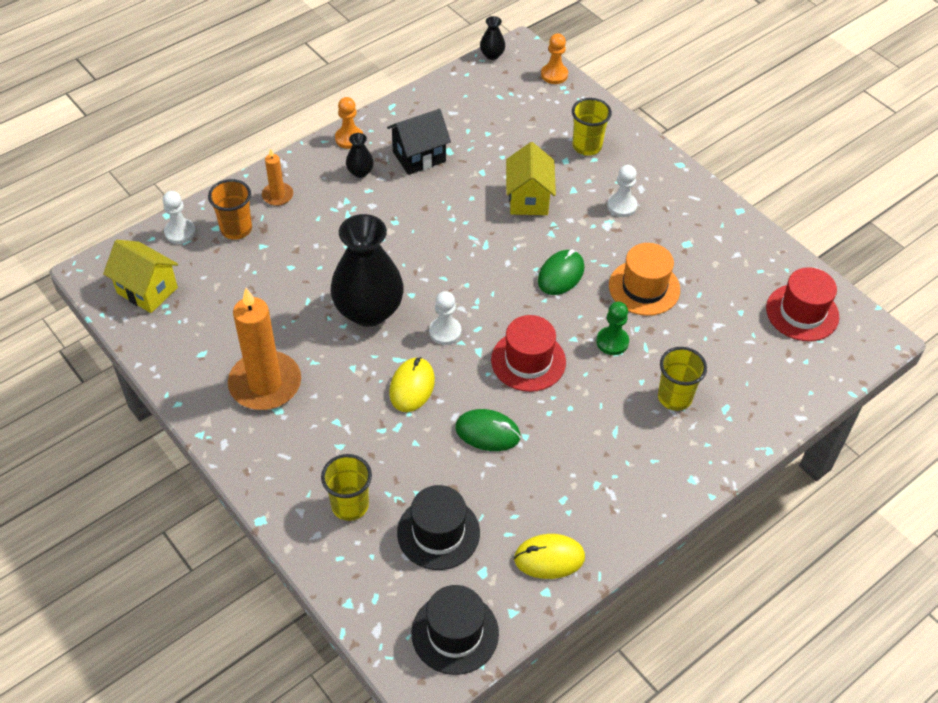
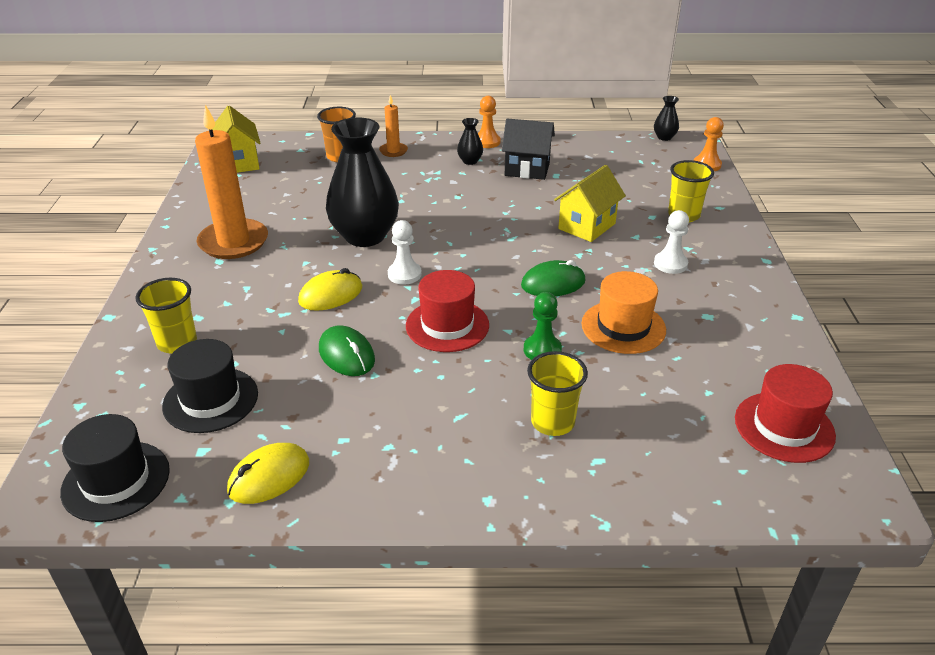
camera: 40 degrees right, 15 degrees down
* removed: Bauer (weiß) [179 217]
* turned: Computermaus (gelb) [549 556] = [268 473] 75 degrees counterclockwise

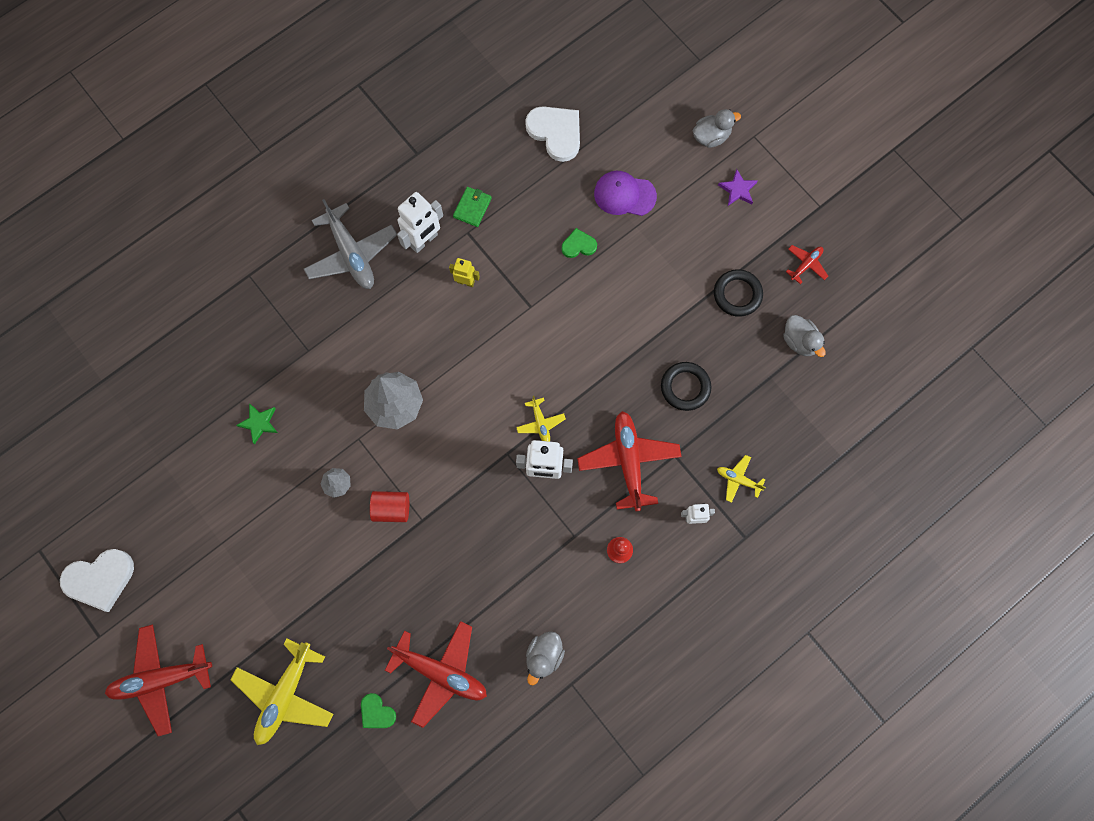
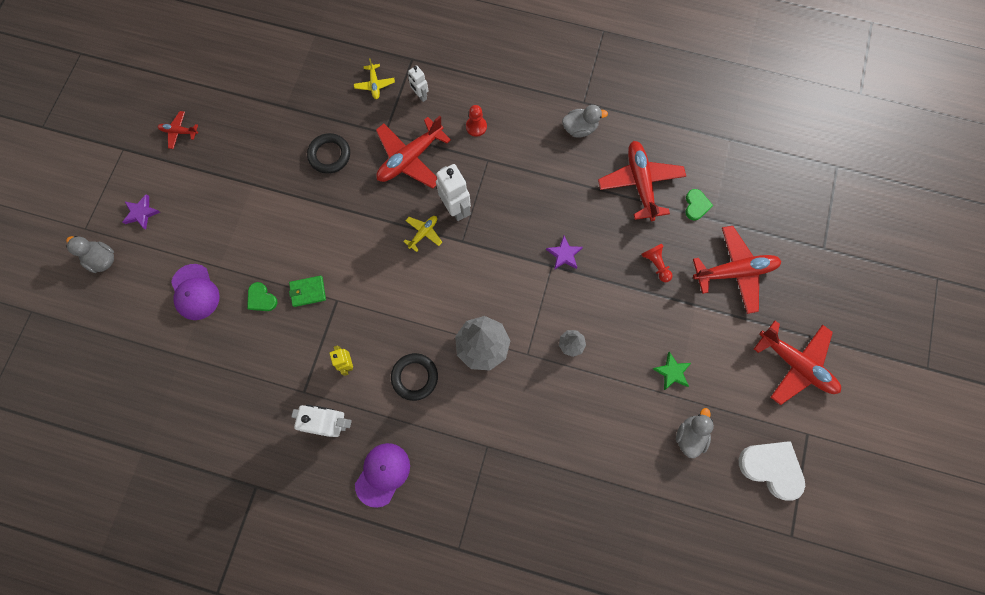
camera: 125 degrees left, 0 degrees up
* recoloured: Flugzeug (gelb) [282 691] to Flugzeug (rot) [737 270]
* moved: Stern (grün) [257 424] to [672 371]
* replaced: Flugzeug (grau) [350 244] to Kappe (lila) [382 475]
* removed: Vollzylinder (rot) [389 506]
* moved: Geldbörse (grün) [472 207] to [307 291]
* removed: Herz (weiß) [552 134]
* moved: Ring (schwarz) [738 293] to [414 377]
* moved: Ente (grau) [804 336] to [695 433]
* added: Stern (lila) [564 253]
* added: Bauer (rot) [657 263]

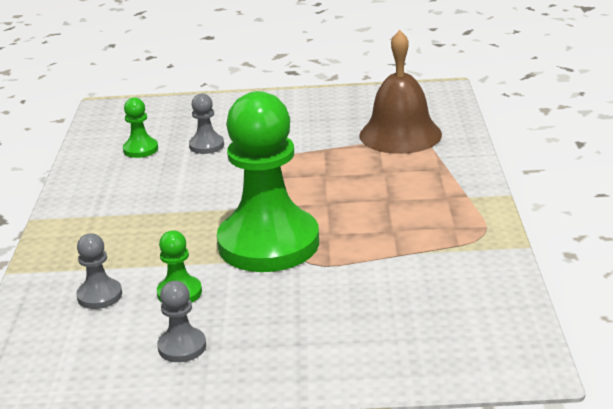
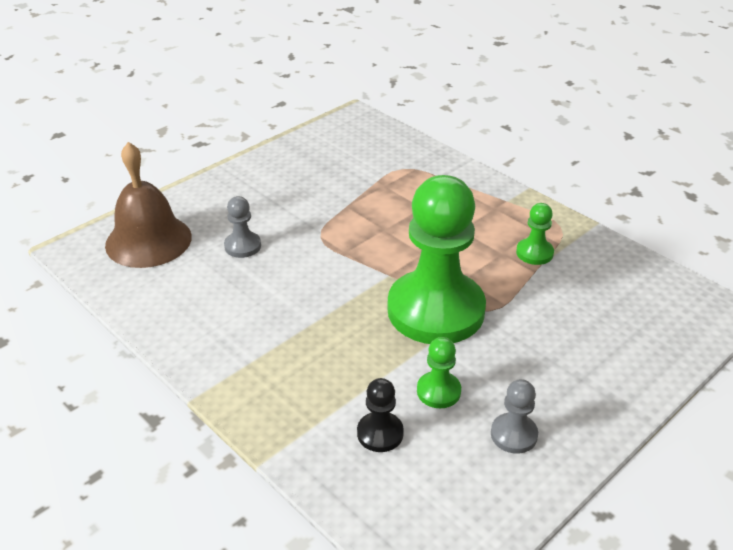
camera: 45 degrees left, 10 degrees up
* recoloured: Bauer (grau) [99 271] to Bauer (schwarz) [380 415]
* moved: Bauer (grün) [140 127] to [535 234]
* moved: Glocke (braun) [400 92] to [148 205]

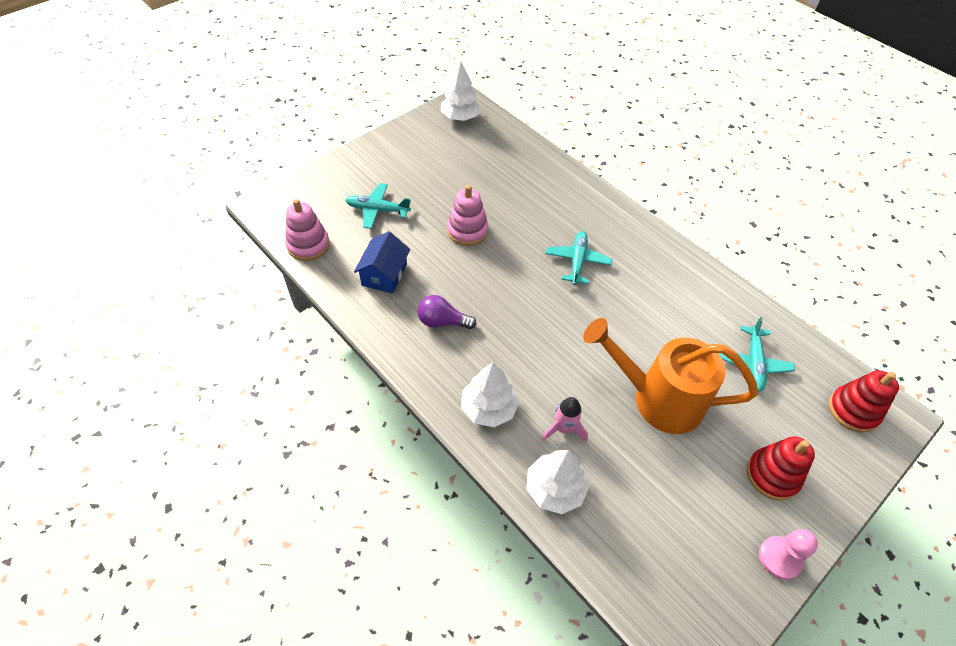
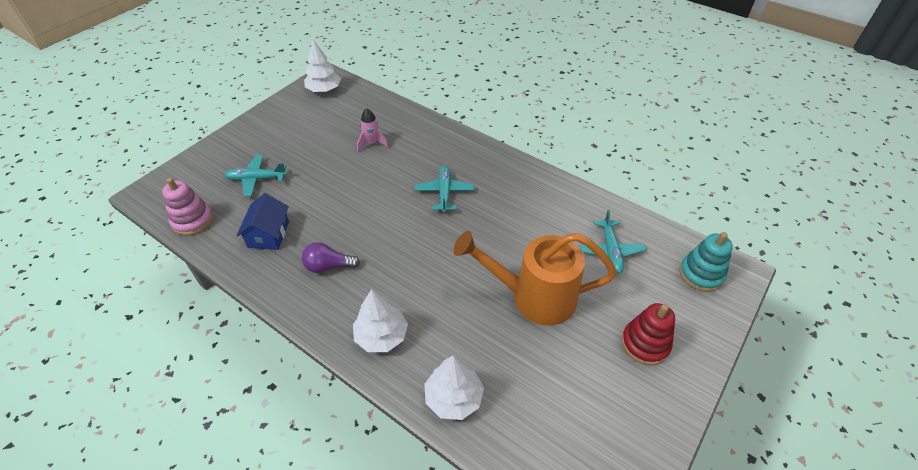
camera: 10 degrees left, 5 degrees down
* removed: Stapelspielzeug (rosa) [467 215]
* moved: Rakete (rosa) [565 419] to [373 129]
* removed: Bauer (rosa) [788 554]
* recoloured: Stapelspielzeug (rot) [864 401] to Stapelspielzeug (türkis) [706 262]

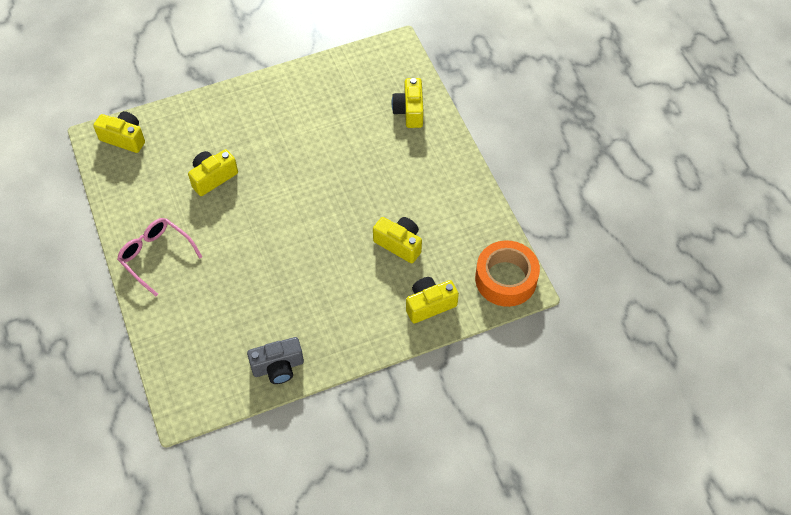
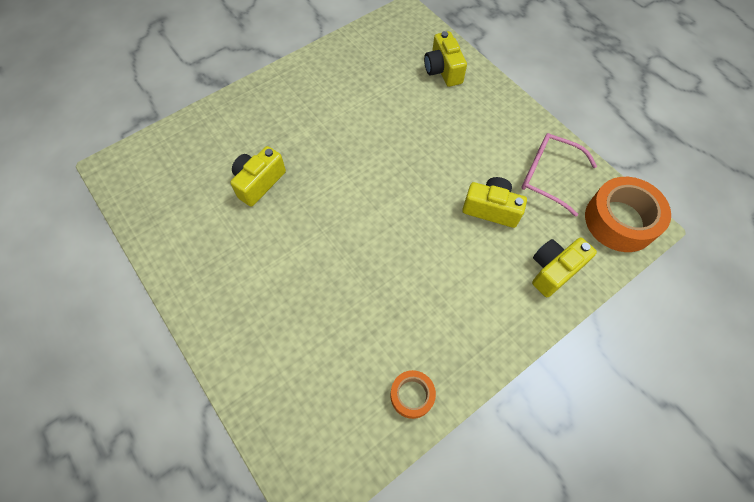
camera: 15 degrees left, 5 degrees up
* removed: Kamera (gelb) [119 132]
* moved: Brille (rosa) [159 257] to [559 175]
* replaced: Kamera (grau) [275 360] to Klebeband (orange) [413 394]

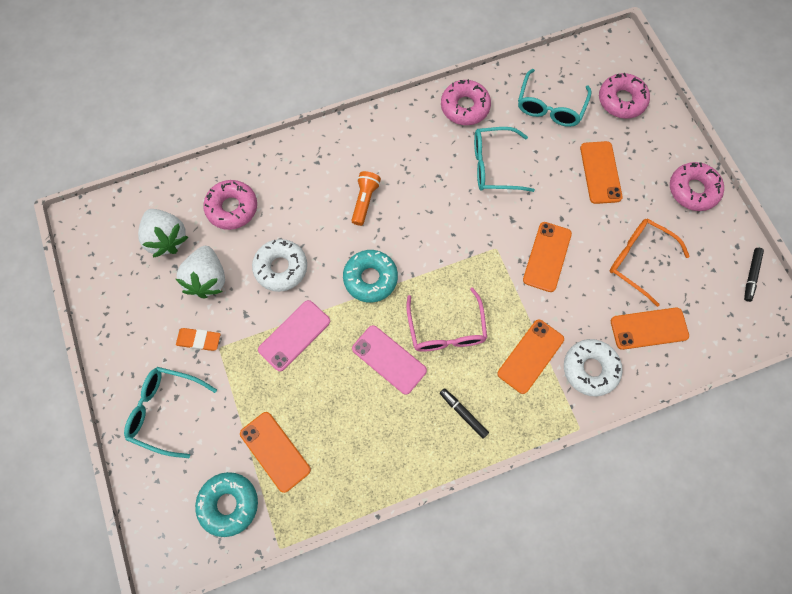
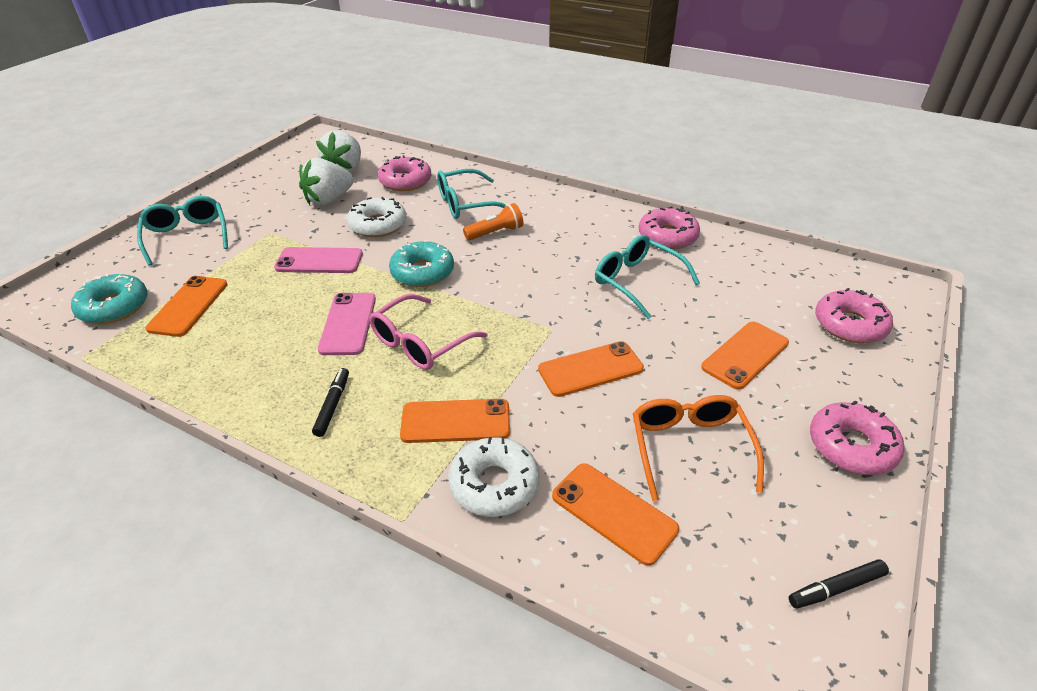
camera: 50 degrees right, 30 degrees down
* removed: Radiergummi (orange) [198 339]
* moved: Brille (türkis) [554 98] to [471 194]

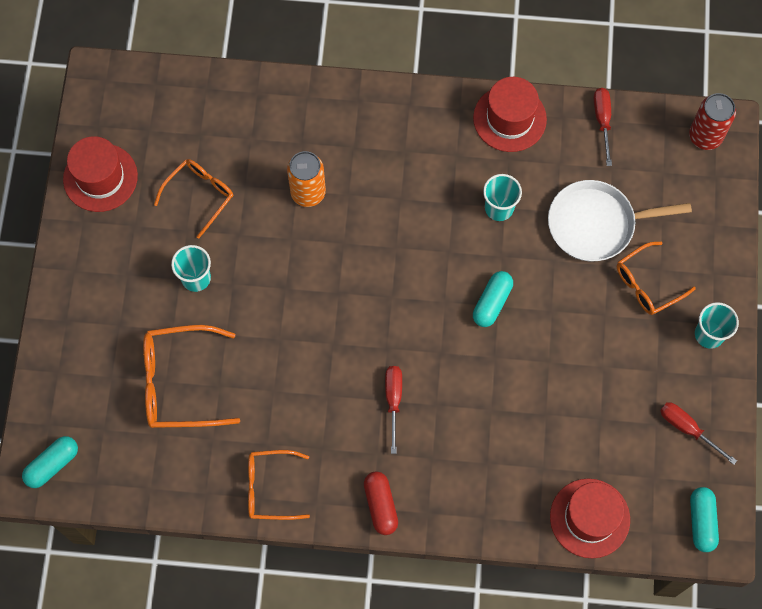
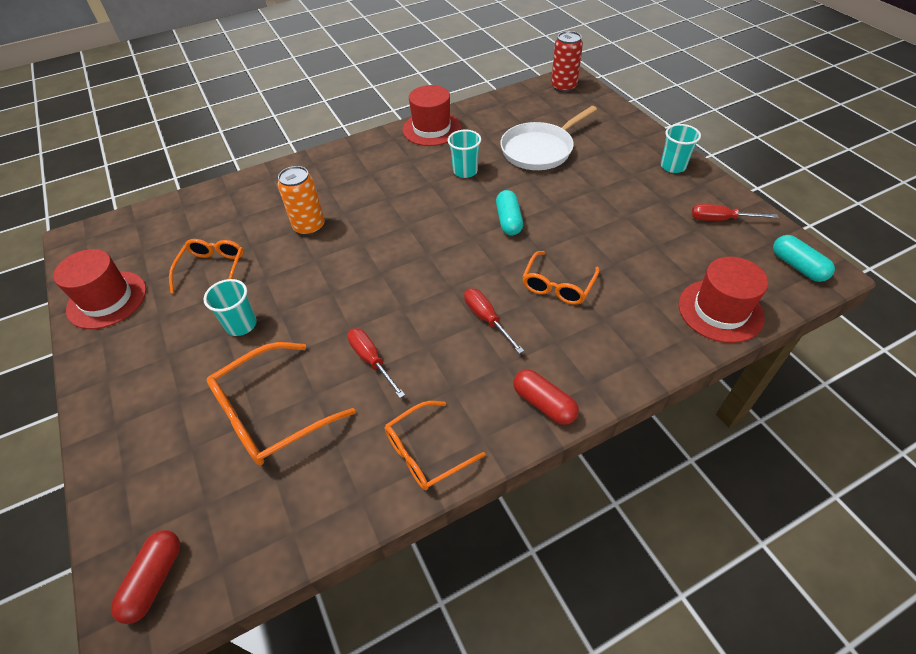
camera: 30 degrees left, 20 degrees down
* recoloured: Kapsel (türkis) [50 462] to Kapsel (rot) [145 577]
* moved: Schraubenzieher (rot) [603 127] to [376 363]
* moved: Brille (orange) [656 278] to [561 278]

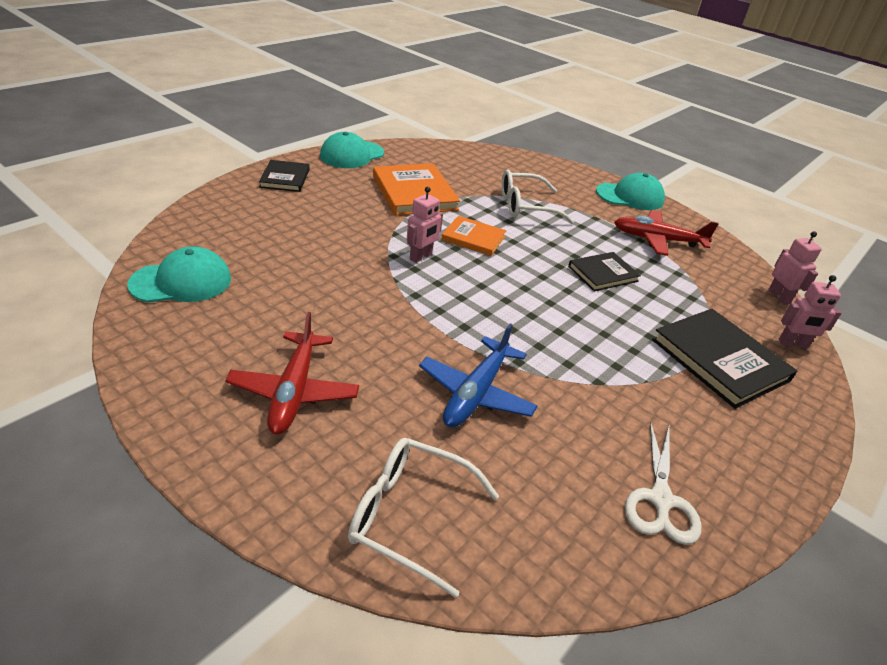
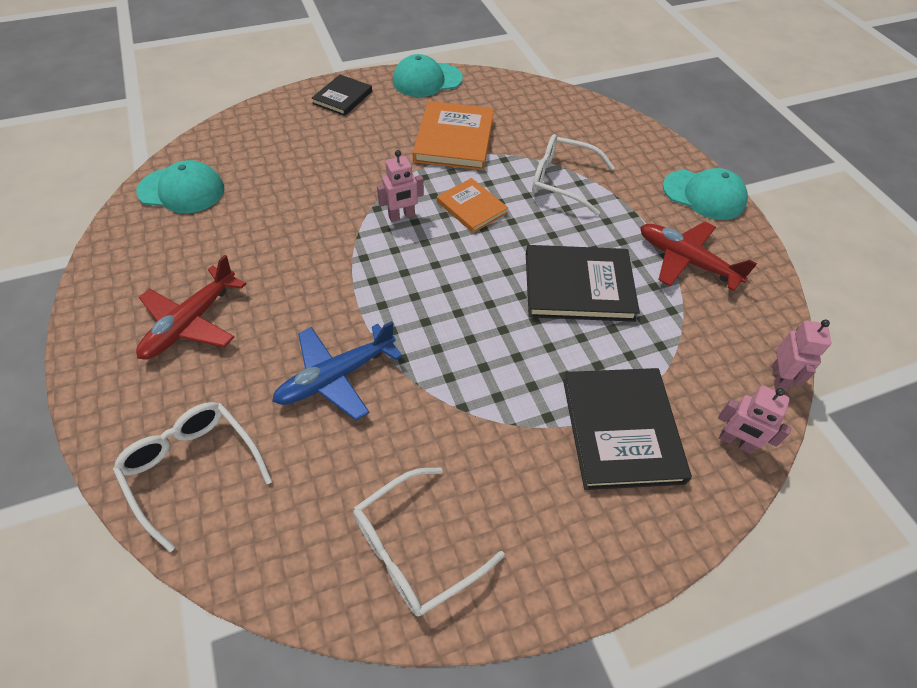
camera: 30 degrees right, 15 degrees up
* resized: Buch (schwarz) [604 272] = [583 283] x1.66
* replaced: Schere (weiß) [663 482] to Brille (weiß) [429 542]

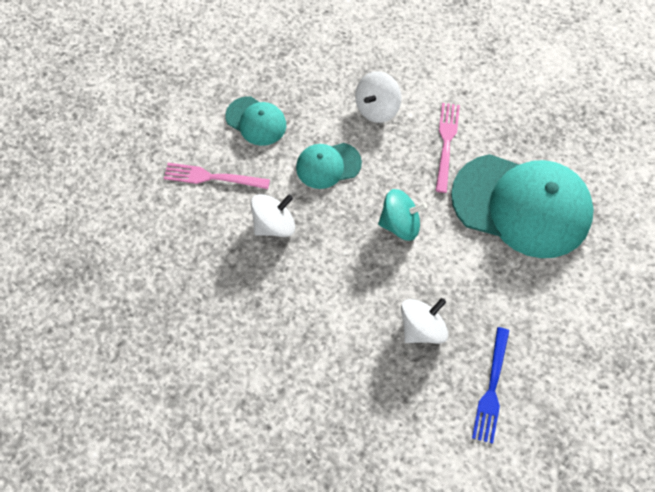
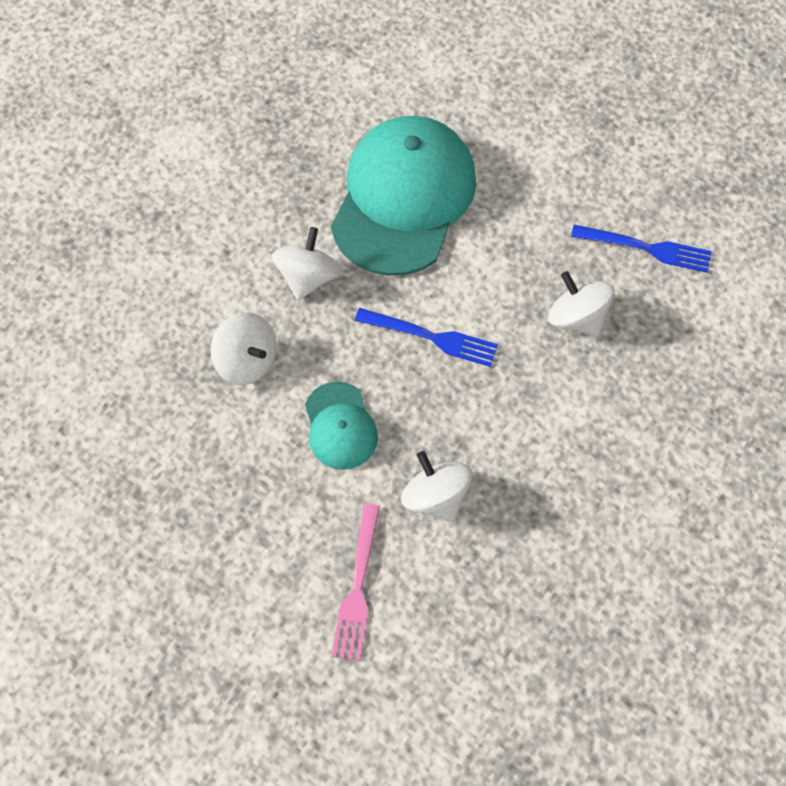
camera: 90 degrees left, 0 degrees up
* removed: Kappe (türkis) [255 121]
* replaced: Kreisel (türkis) [402 215] to Gabel (blau) [426 337]
* replaced: Gabel (rosa) [448 148] to Kreisel (weiß) [306 264]

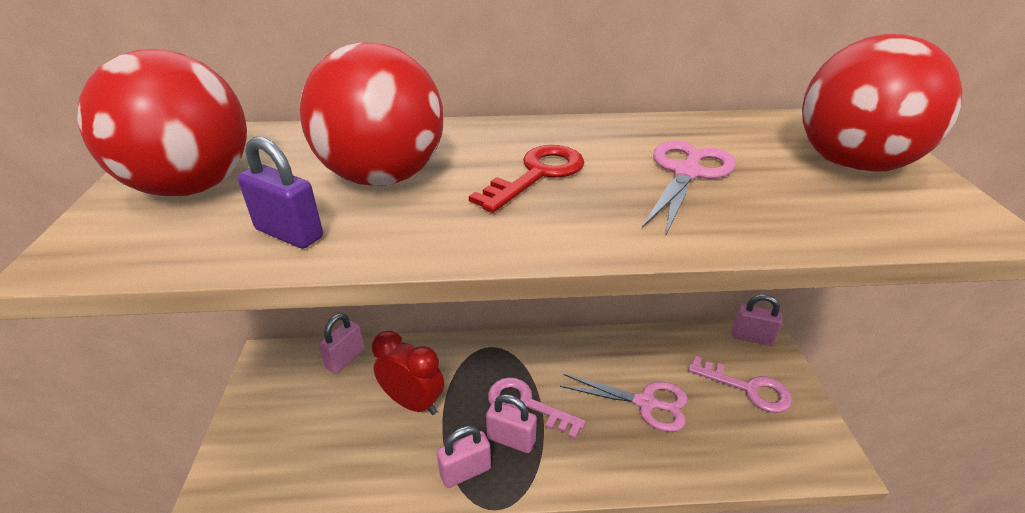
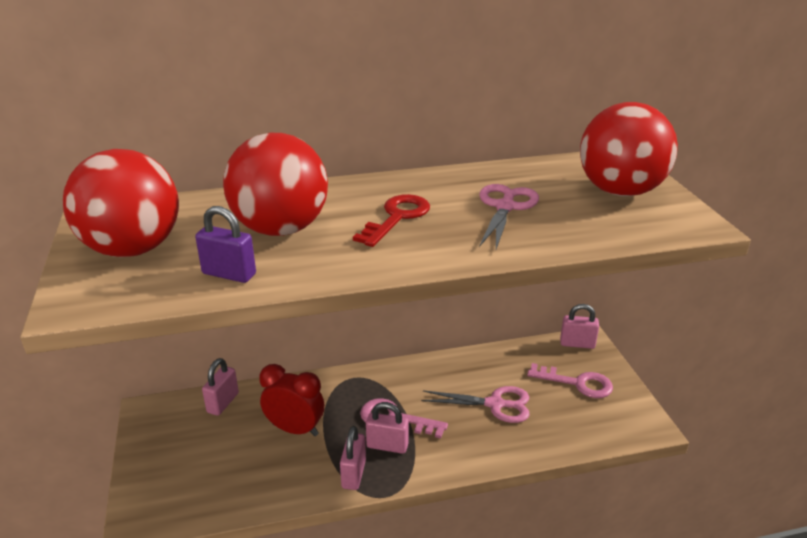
camera: 10 degrees left, 5 degrees down
* turned: Vorhängeschloss (rosa) [464 457] = [353 458] 45 degrees counterclockwise

